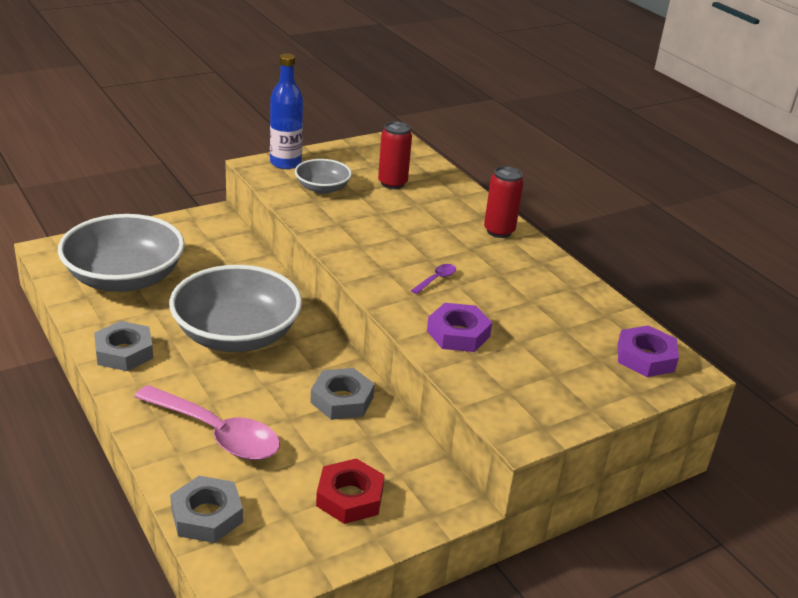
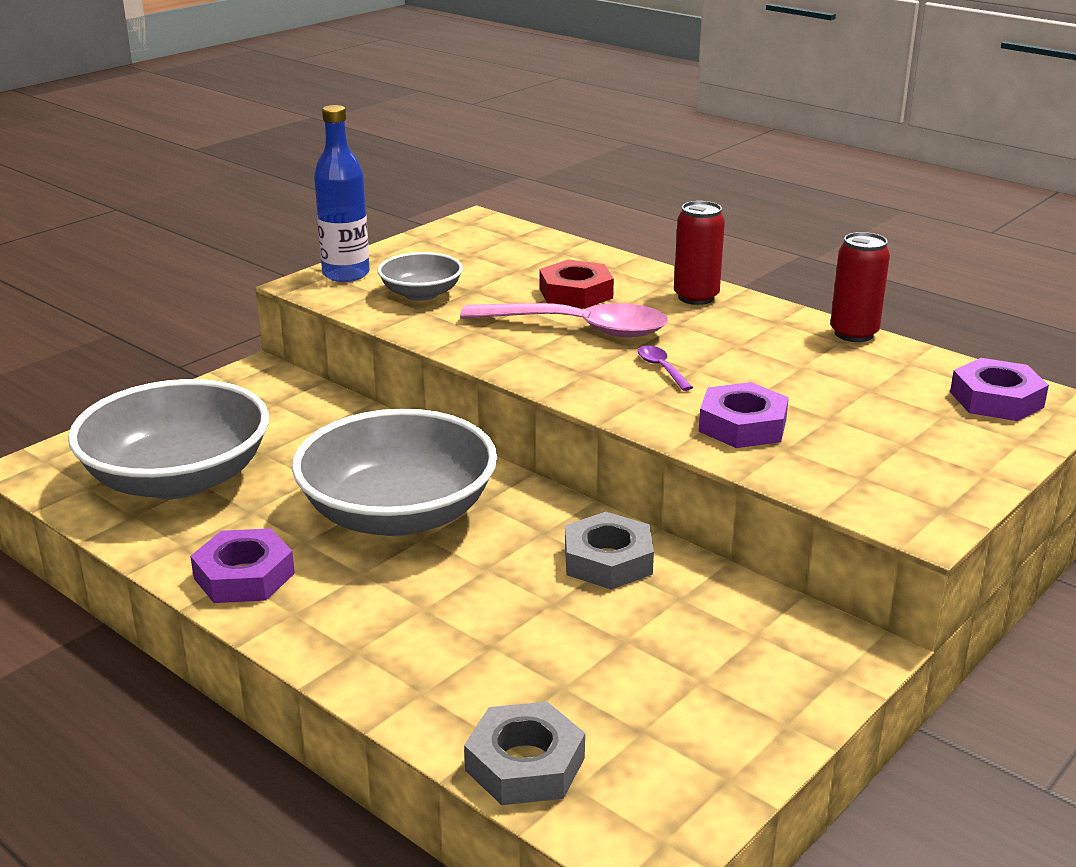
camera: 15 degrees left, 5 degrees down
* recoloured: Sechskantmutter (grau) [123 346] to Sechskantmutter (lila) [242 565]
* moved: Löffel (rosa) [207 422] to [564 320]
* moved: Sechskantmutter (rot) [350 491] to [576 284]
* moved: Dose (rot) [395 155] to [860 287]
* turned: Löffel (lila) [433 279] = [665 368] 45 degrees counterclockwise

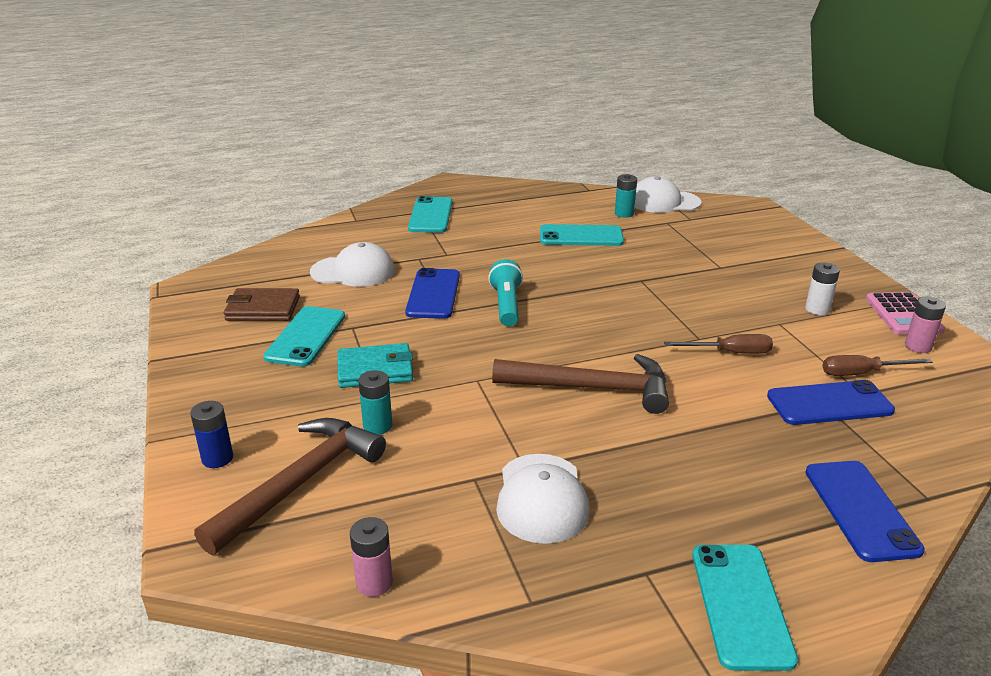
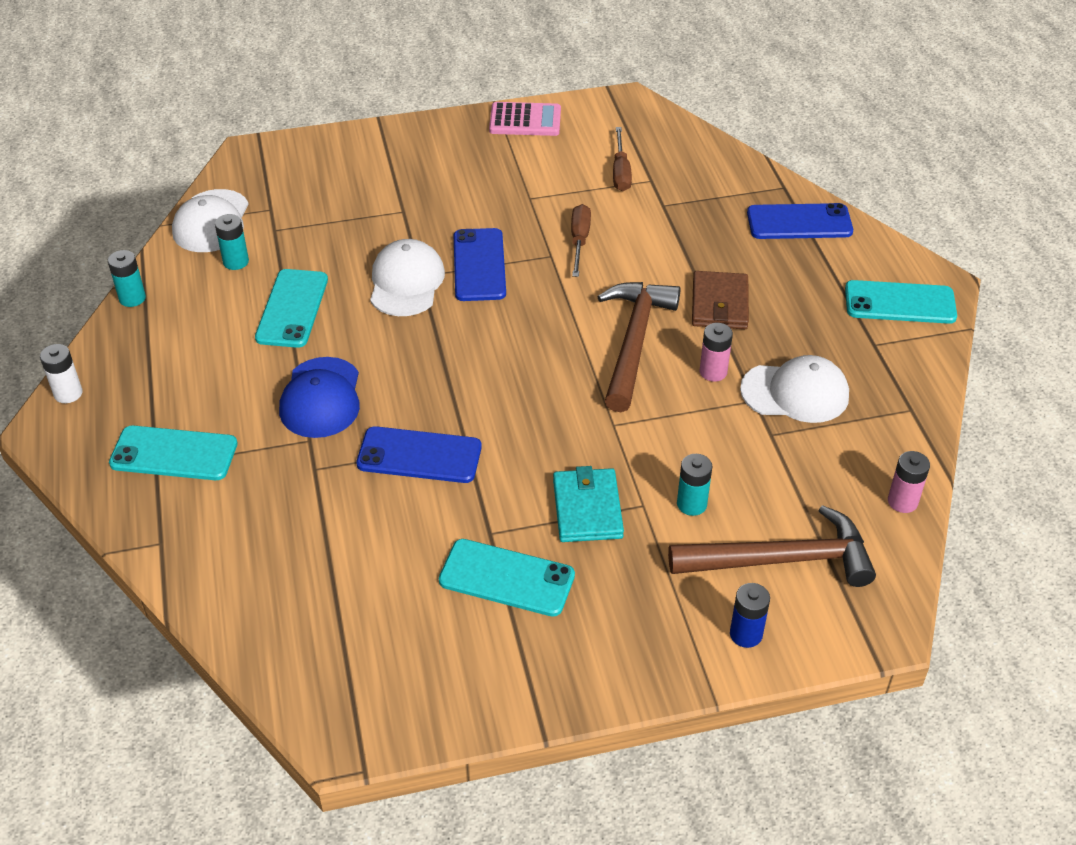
camera: 85 degrees left, 15 degrees up
* turned: Hammer (braun) [290 486] = [772 546] 135 degrees clockwise
* moved: Geldbörse (braun) [262 304] to [720 300]
* moved: Kappe (weiß) [352 264] to [407 277]
* removed: Taschenlampe (türkis) [505 292]
* moved: Handy (blau) [831 402] to [480 264]
* moved: Batterie (weiß) [822 288] to [61 373]
* moved: Batterie (rosa) [925 325] to [716 352]
* added: Batterie (türkis) [127 278]
* added: Kappe (blau) [319 397]

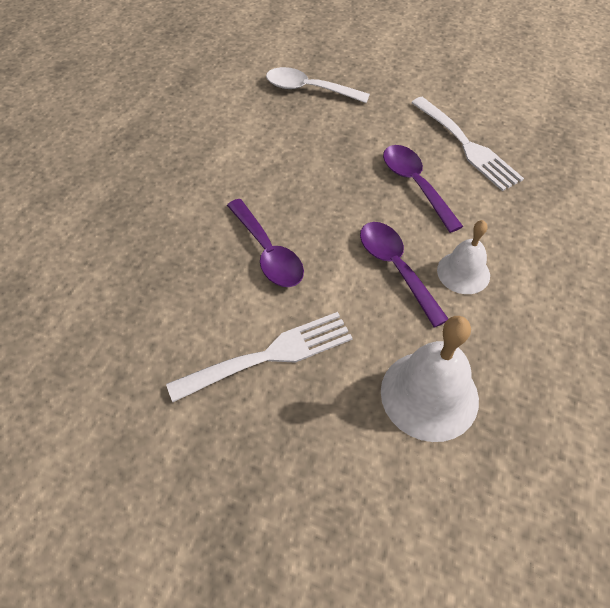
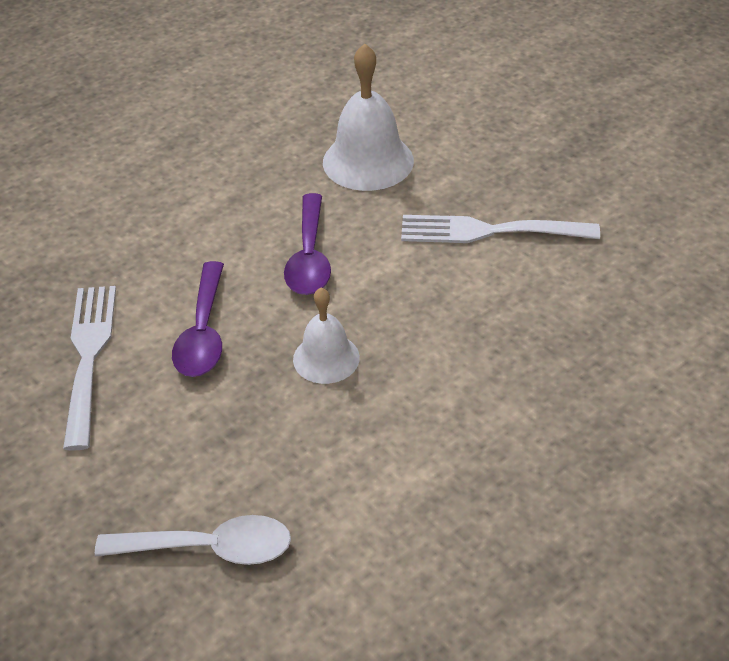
camera: 150 degrees left, 10 degrees down
* removed: Löffel (lila) [265 243]
* turned: Löffel (weiß) [318 85] = [193 540] 45 degrees counterclockwise
* moved: Glocke (weiß) [463 257] to [326 336]

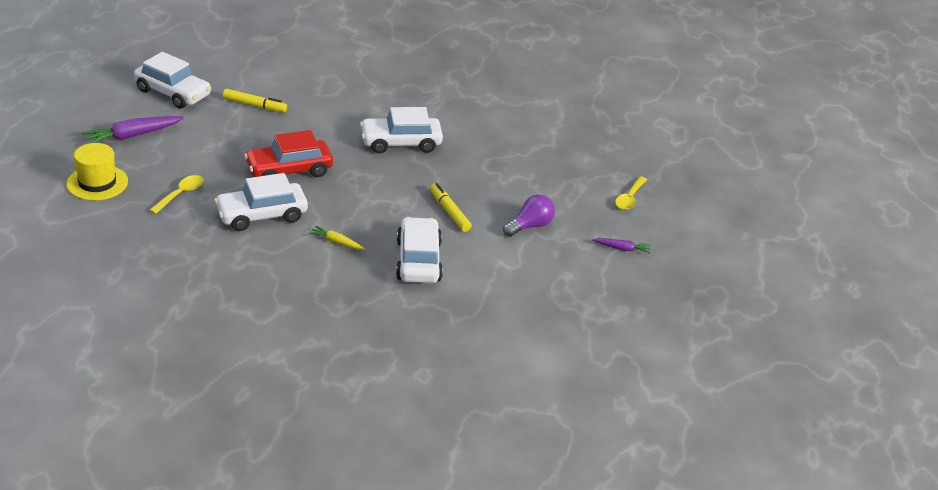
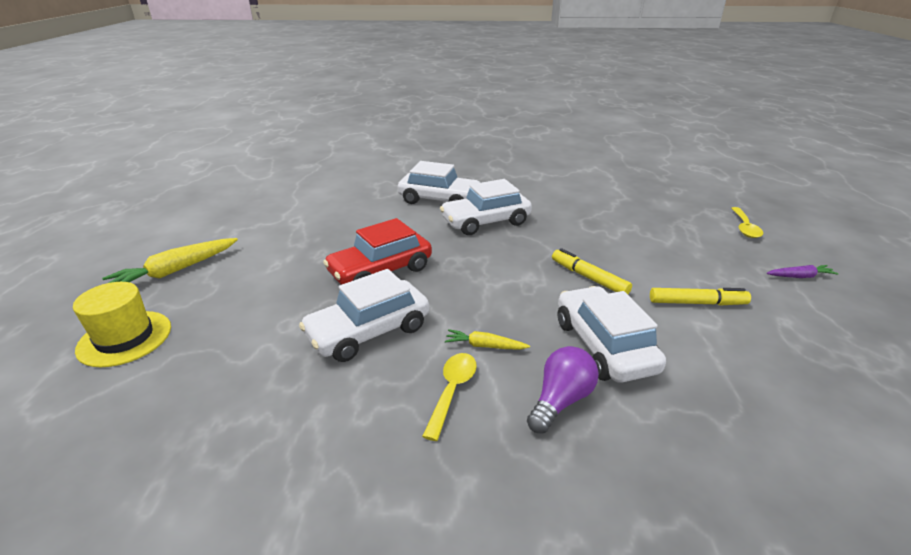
camera: 10 degrees left, 5 degrees down
* recoloured: Karotte (lila) [133 129] to Karotte (gelb) [170 260]
* moved: Auto (weiß) [172 80] to [439 182]
* moved: Löffel (gelb) [176 194] to [449 397]
* moved: Filzstift (gelb) [255 100] to [700 296]
* moved: Glühbirne (lila) [529 215] to [563 389]

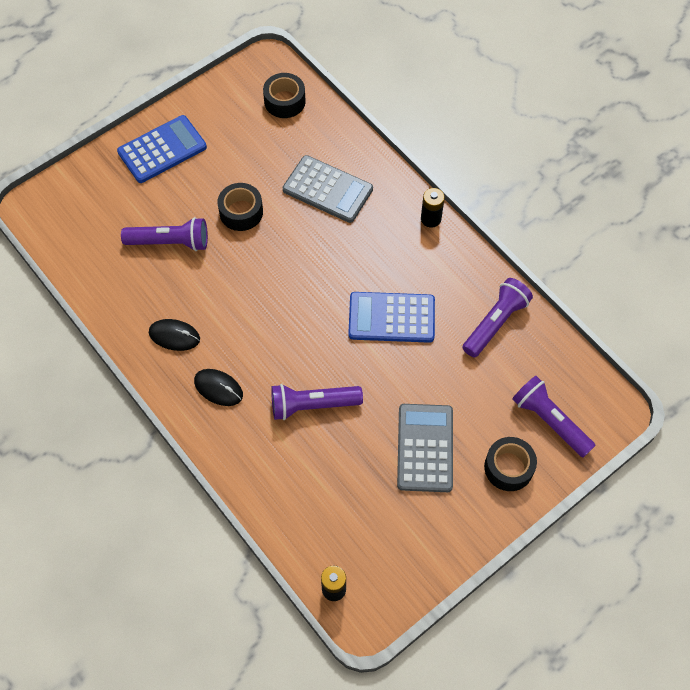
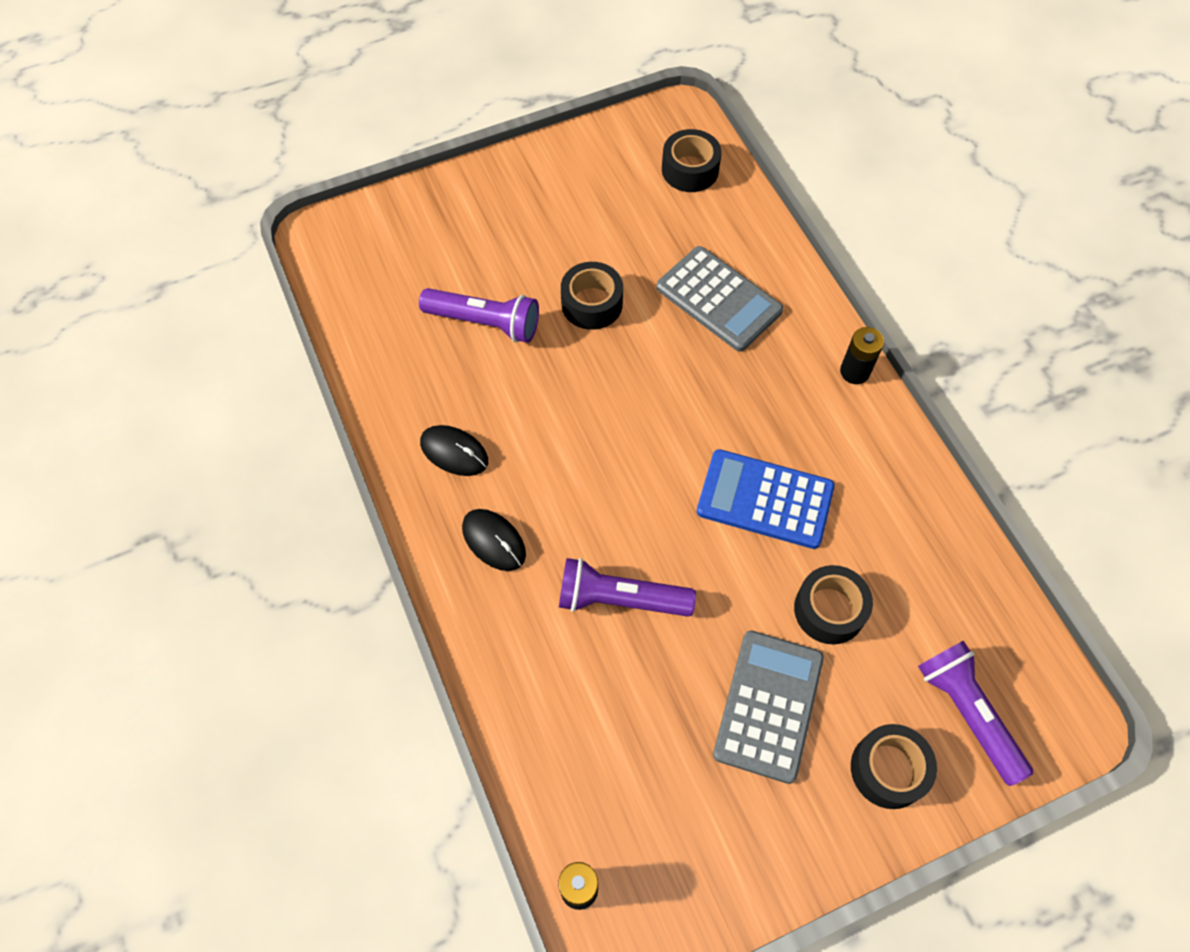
camera: 15 degrees right, 0 degrees up
* removed: Taschenrechner (blau) [162 149]
* removed: Taschenlampe (lila) [497 317]
* added: Klebeband (schwarz) [833 604]

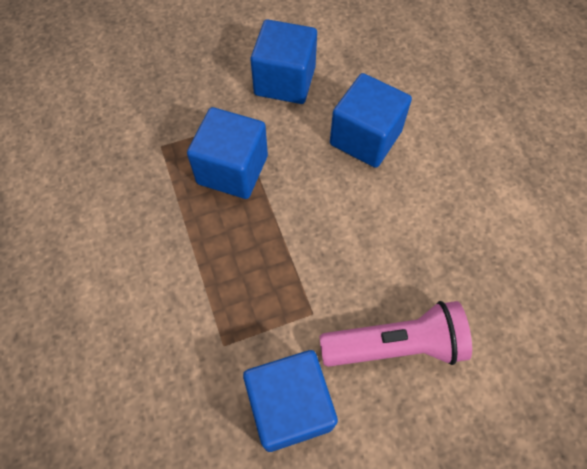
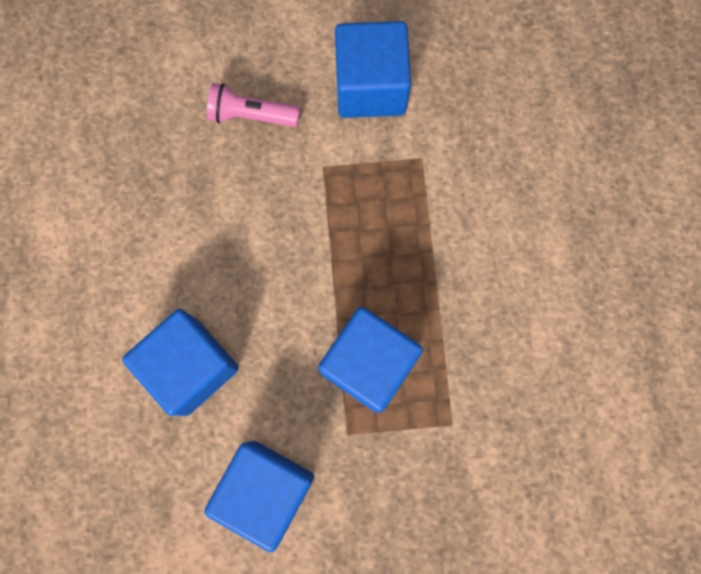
camera: 165 degrees left, 15 degrees up
* resized: Taschenlampe (rosa) [395 334] = [253 105] x0.63

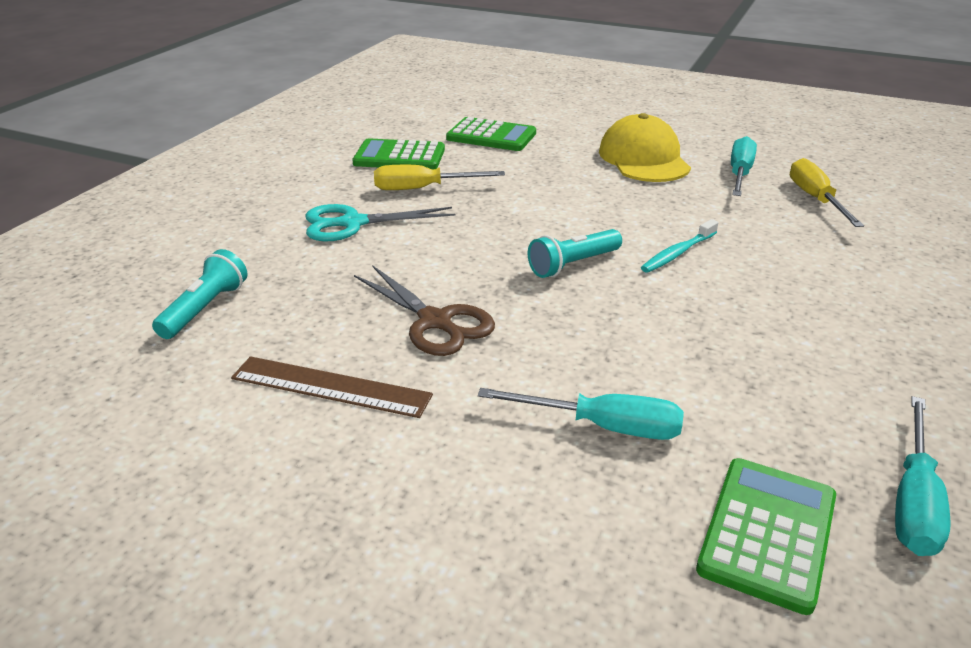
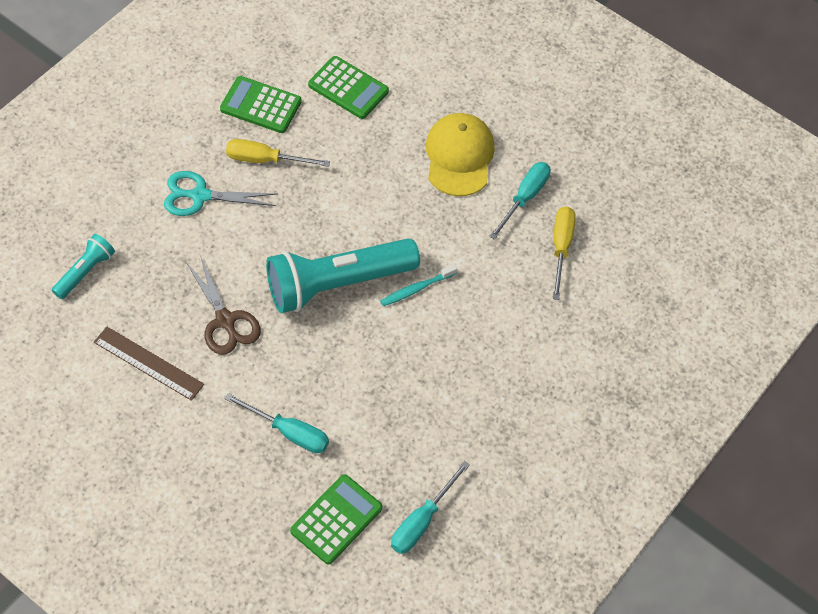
camera: 10 degrees right, 25 degrees up
* resized: Taschenlampe (türkis) [575 253] = [343 275] x2.08

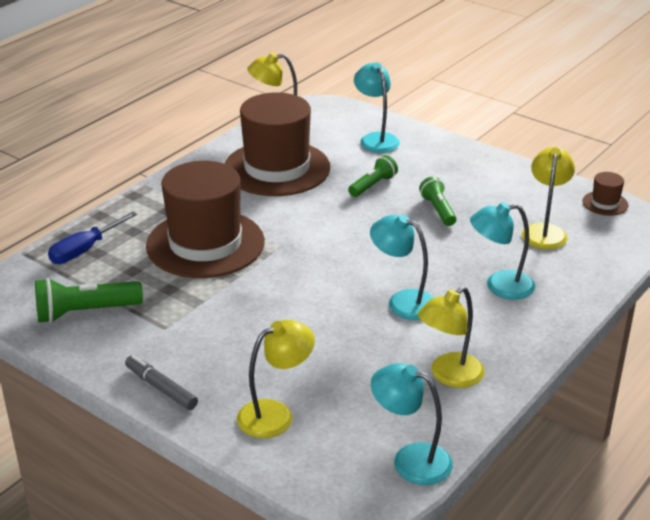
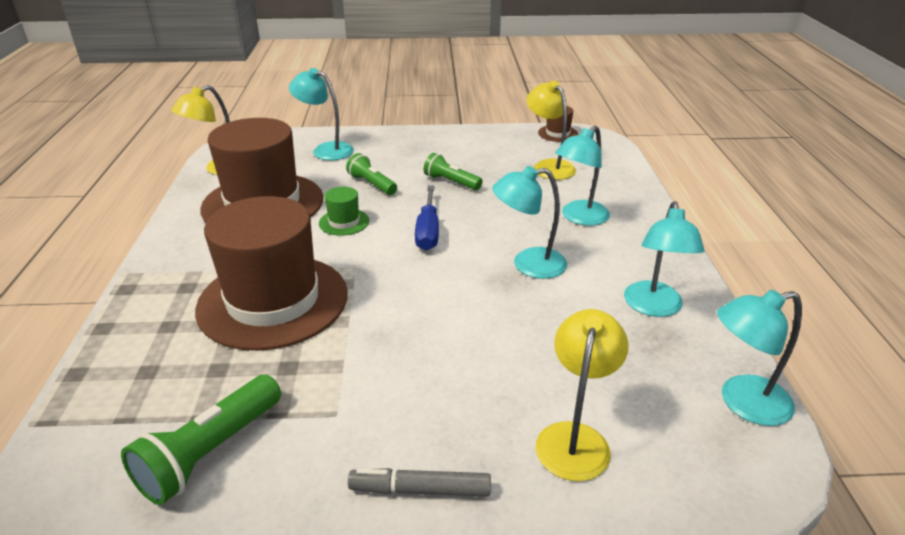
camera: 40 degrees left, 0 degrees up
* moved: Schraubenzieher (blau) [92 238] to [427 218]
* turned: Taschenlampe (grün) [373 176] = [371 174] 45 degrees counterclockwise
* recoloured: Lampe (gelb) [451 337] to Lampe (türkis) [664 259]
* added: Hut (grün) [344 211]

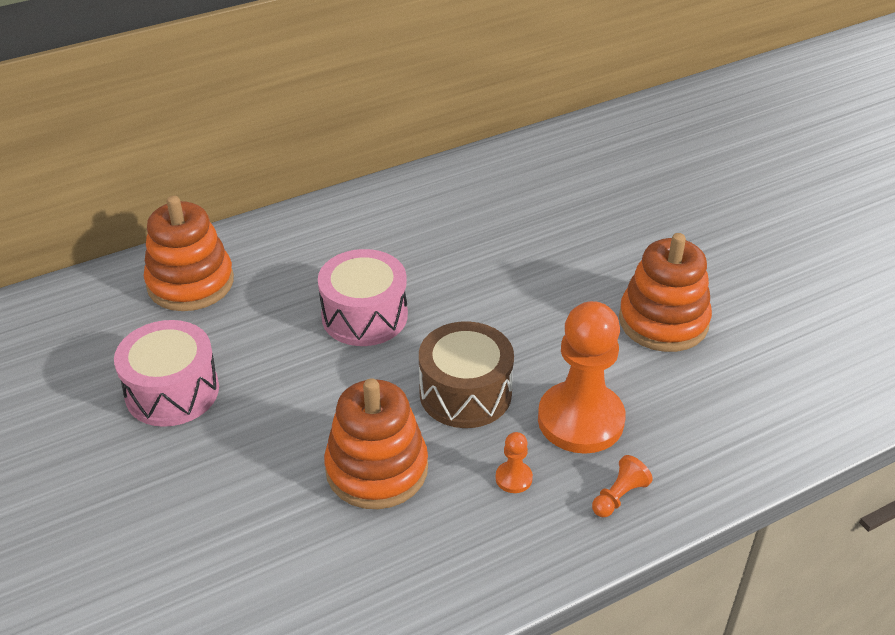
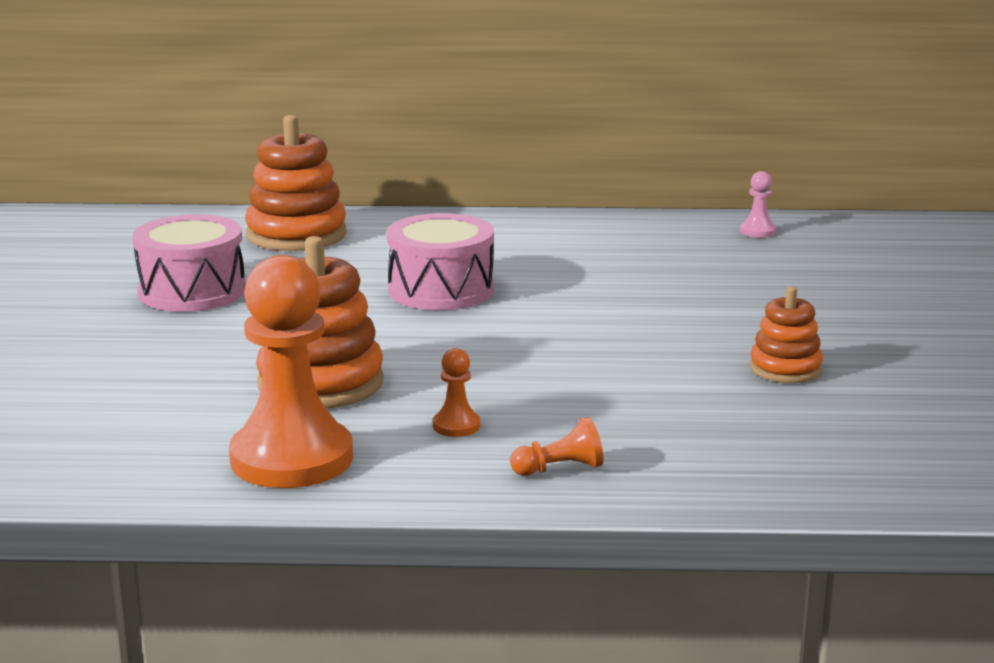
camera: 30 degrees right, 20 degrees down
* removed: Trommel (braun) [466 374]
* moved: Bauer (orange) [582 377] to [291 371]
* resized: Stapelspielzeug (orange) [665 292] = [786 334] x0.58
* added: Bauer (rosa) [758 204]

